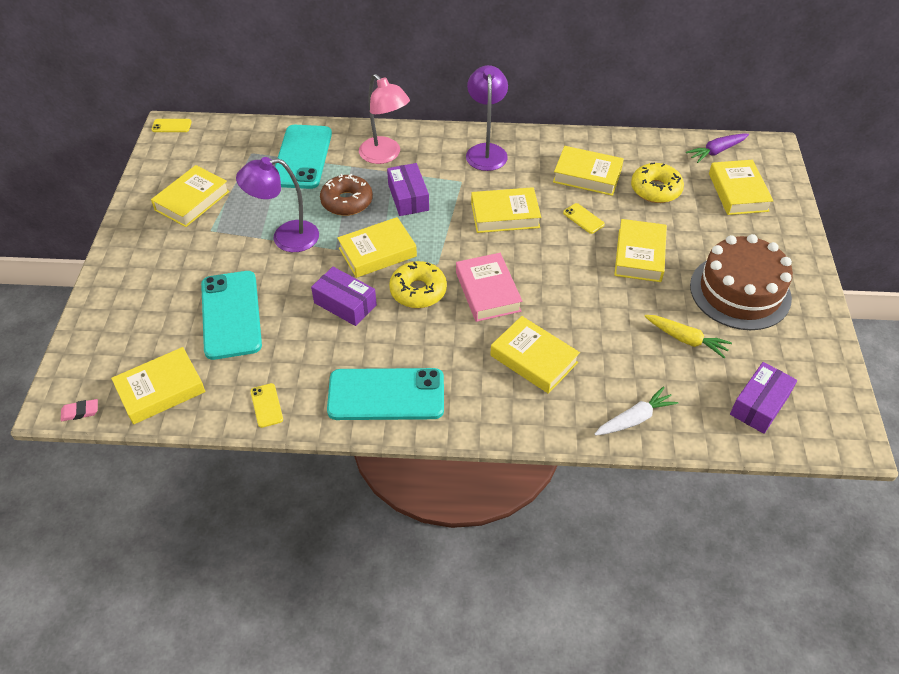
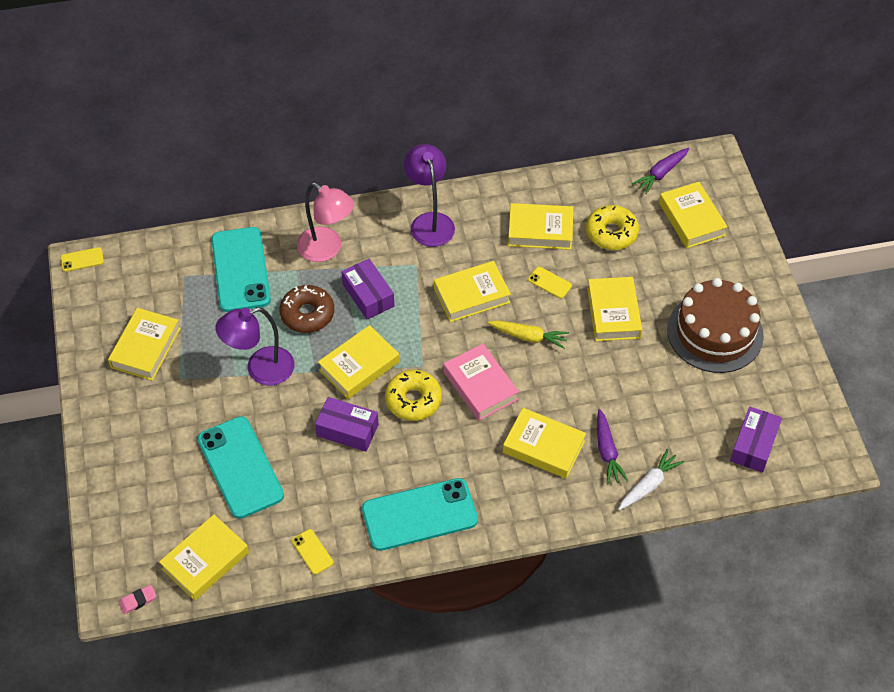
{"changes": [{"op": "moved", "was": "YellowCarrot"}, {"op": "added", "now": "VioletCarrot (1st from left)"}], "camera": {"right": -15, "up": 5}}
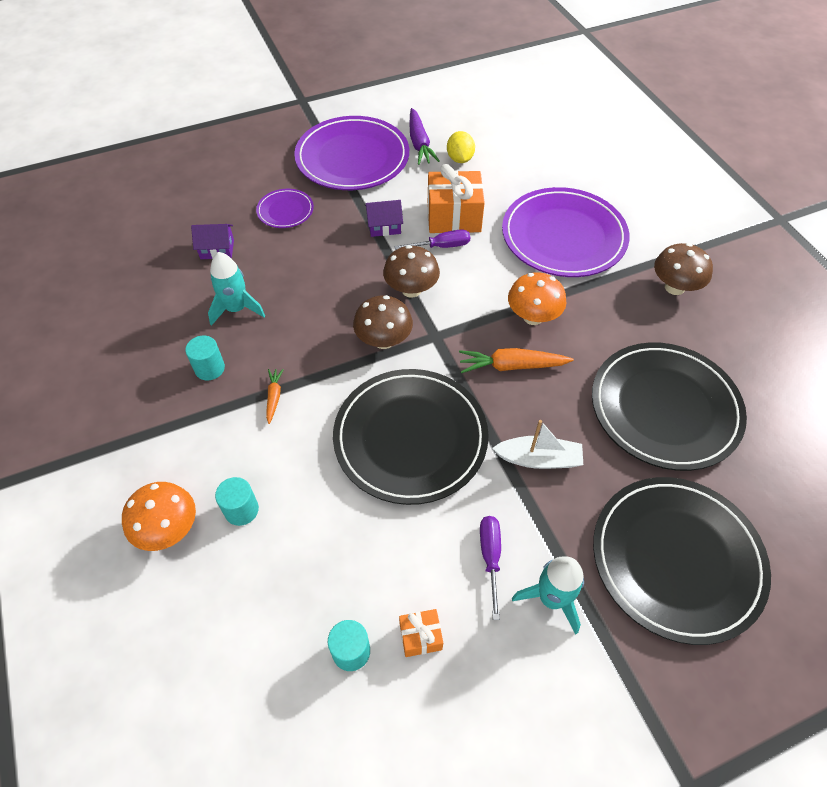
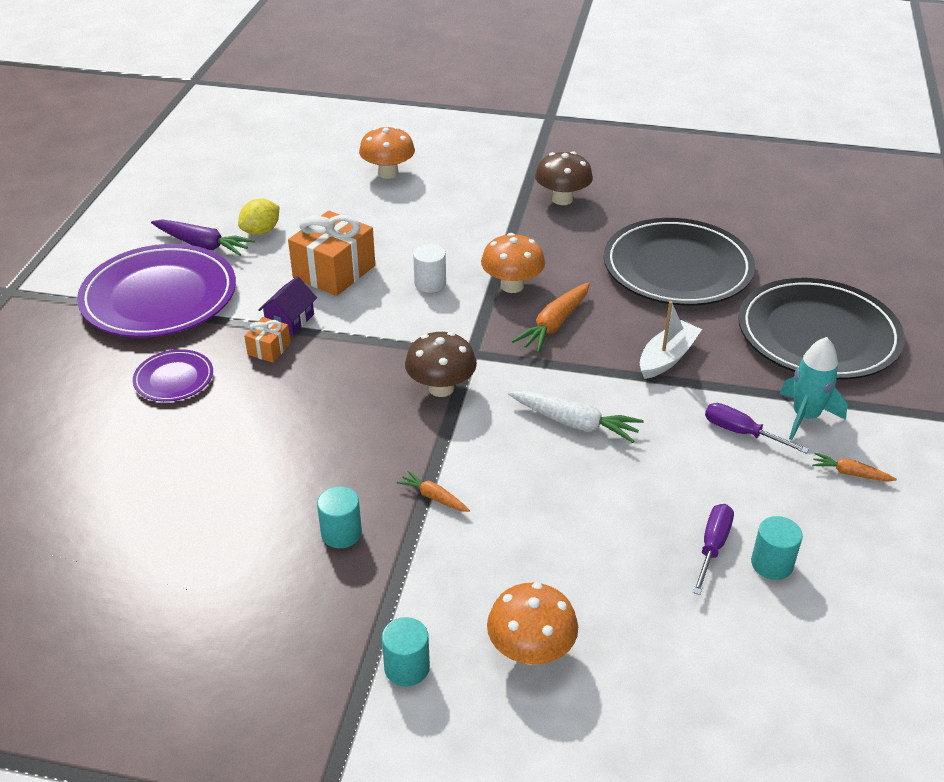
{"changes": [{"op": "turned", "was": "YellowToyLemon", "clockwise": -75}, {"op": "moved", "was": "OrangeColouredWrappedGift (1st from left)"}, {"op": "added", "now": "OrangeColouredFungus (1st from left)"}, {"op": "moved", "was": "TealCylinderShape (2nd from left)"}, {"op": "added", "now": "PureWhiteCylinderShape"}, {"op": "replaced", "was": "JetBlackFlatDish (1st from left)", "now": "PureWhiteCarrot"}, {"op": "moved", "was": "VioletFlatScrewdriver (1st from left)"}, {"op": "added", "now": "OrangeColouredCarrot (3rd from left)"}, {"op": "removed", "was": "VioletToyHouse (1st from left)"}, {"op": "removed", "was": "TealToyRocket (1st from left)"}, {"op": "removed", "was": "RussetFungus (2nd from left)"}, {"op": "removed", "was": "VioletFlatDish (3rd from left)"}], "camera": {"right": -55, "up": -15}}
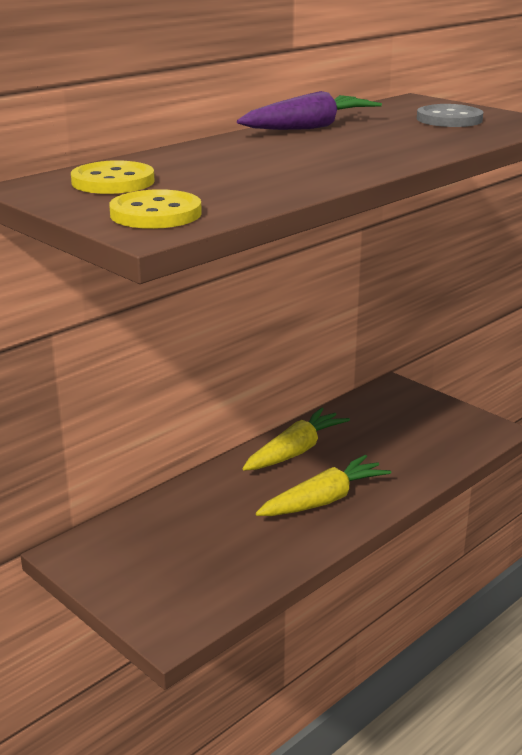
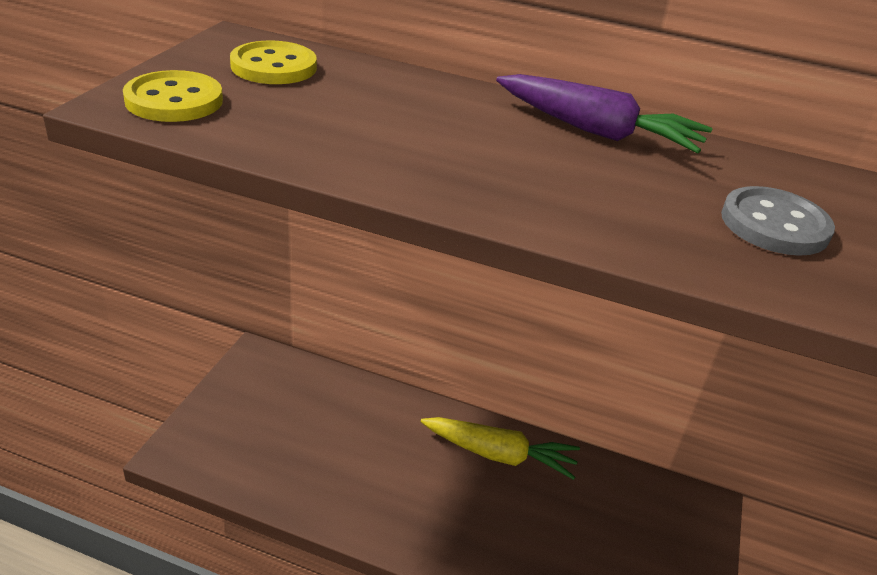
{"changes": [{"op": "removed", "was": "YellowCarrot (2nd from left)"}], "camera": {"right": 60, "up": 10}}
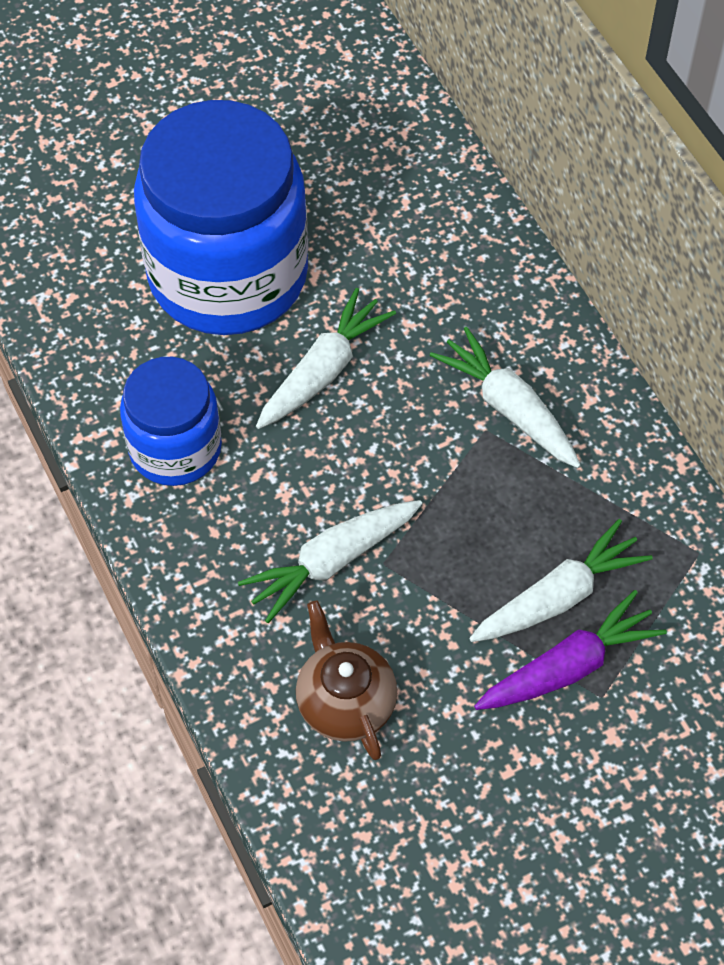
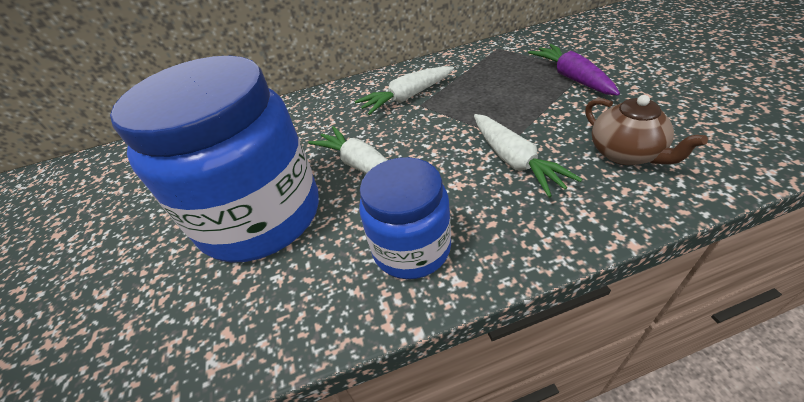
{"changes": [{"op": "turned", "was": "RussetChinaTeapot", "clockwise": -105}, {"op": "removed", "was": "PureWhiteCarrot (4th from left)"}], "camera": {"right": -75, "up": -15}}
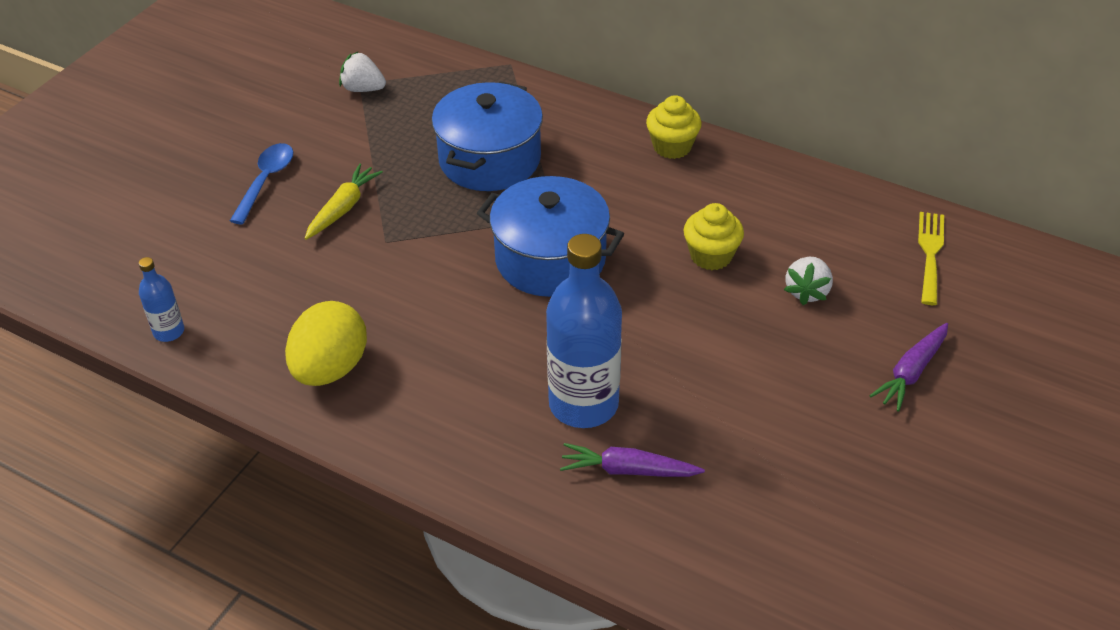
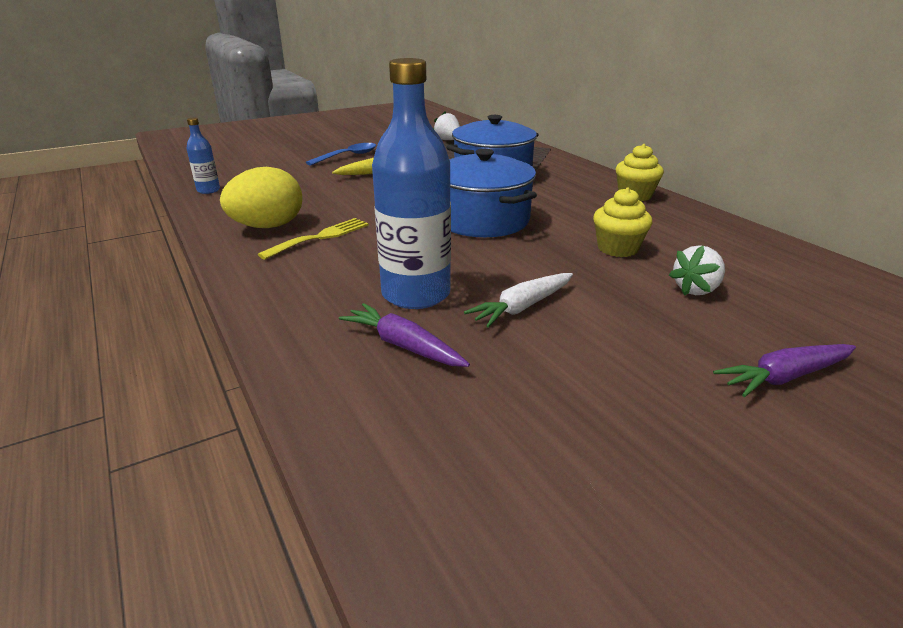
{"changes": [{"op": "moved", "was": "YellowDinnerFork"}, {"op": "added", "now": "PureWhiteCarrot"}], "camera": {"right": 30, "up": -15}}
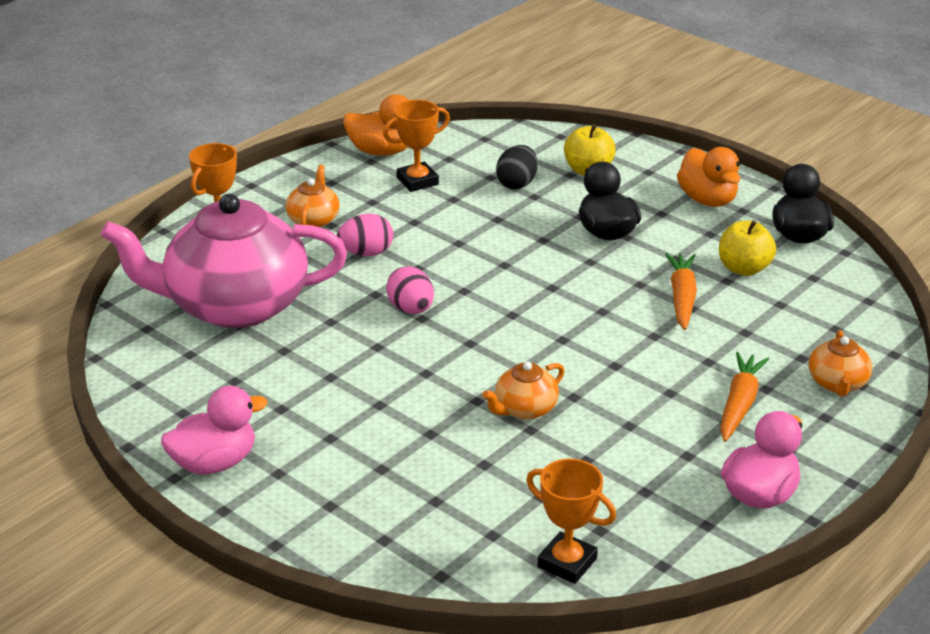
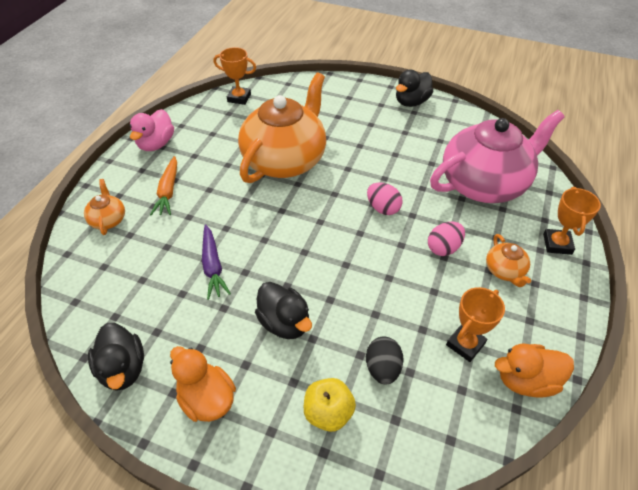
{"changes": [{"op": "recoloured", "was": "OrangeColouredCarrot (1st from left)", "now": "VioletCarrot"}, {"op": "resized", "was": "OrangeColouredChinaTeapot (2nd from left)", "ratio": 2.44}, {"op": "recoloured", "was": "PinkRubberDuck (1st from left)", "now": "JetBlackRubberDuck (3rd from left)"}, {"op": "removed", "was": "YellowAppleFruit (2nd from left)"}], "camera": {"right": 160, "up": 15}}
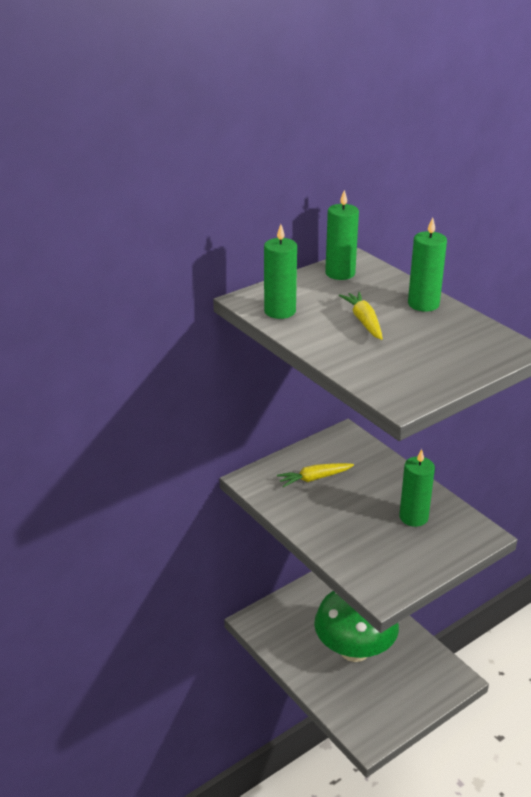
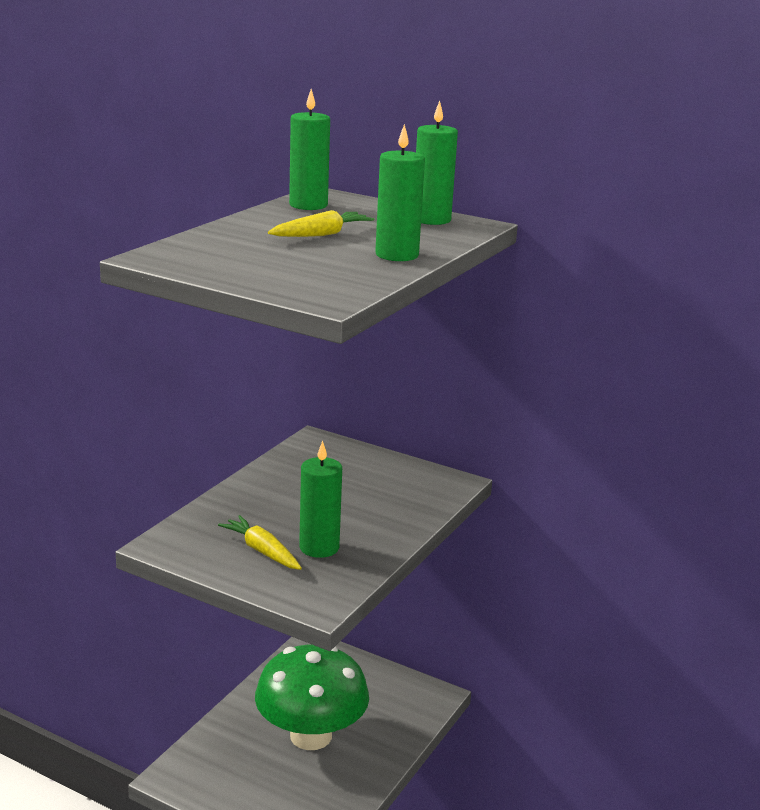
{"changes": [{"op": "moved", "was": "YellowCarrot (1st from left)"}], "camera": {"right": 65, "up": -10}}
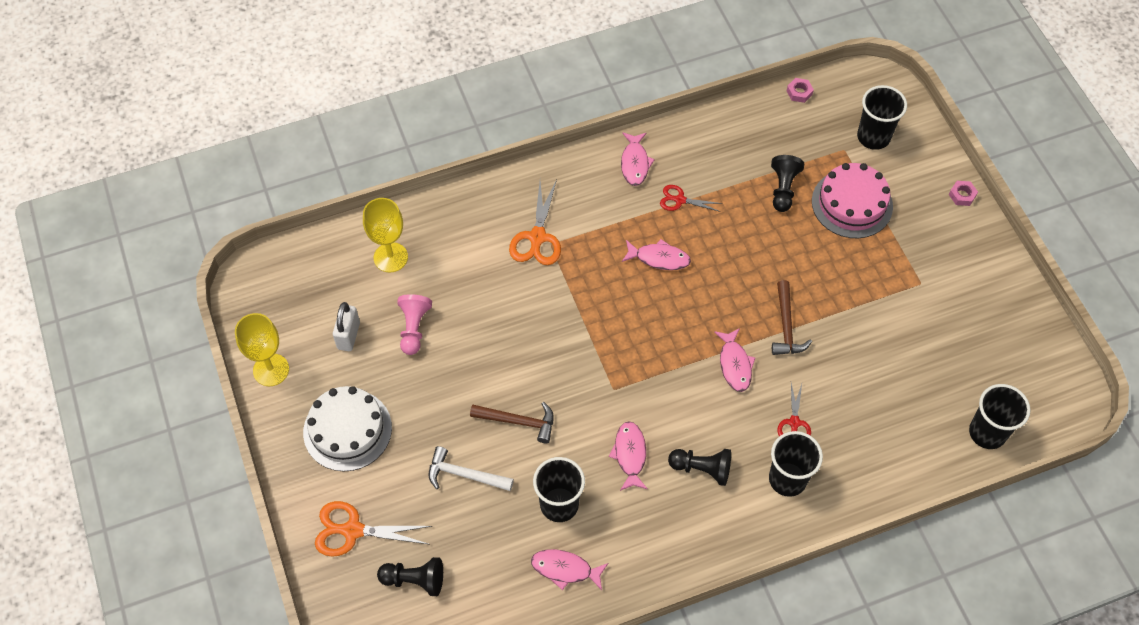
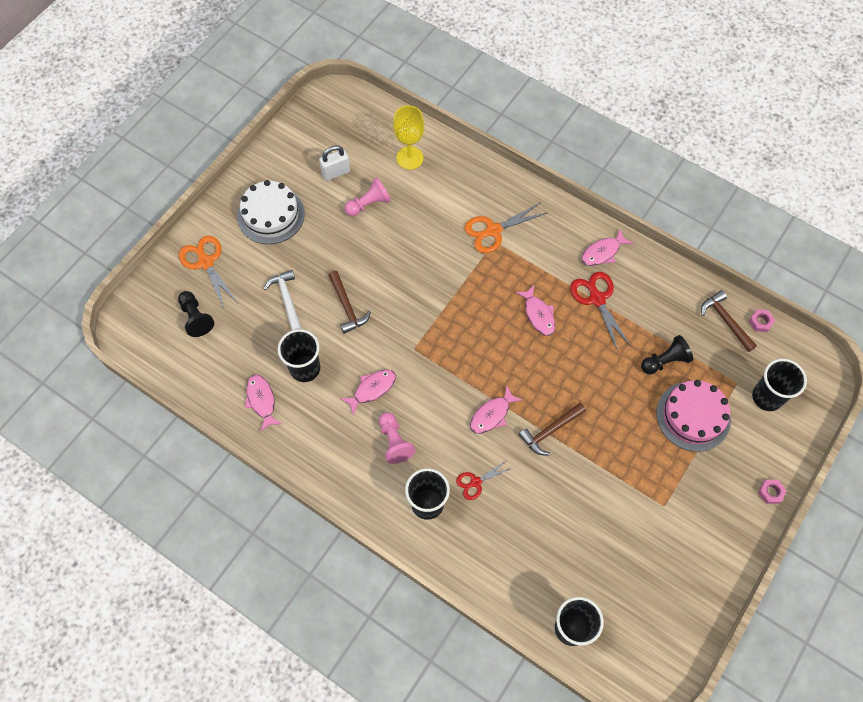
{"changes": [{"op": "recoloured", "was": "JetBlackChessPawn (2nd from left)", "now": "PinkChessPawn (2nd from left)"}, {"op": "resized", "was": "ScarletShears (1st from left in the first image)", "ratio": 1.65}, {"op": "added", "now": "RussetClawHammer (3rd from left)"}, {"op": "removed", "was": "YellowChalice (1st from left)"}], "camera": {"right": 55, "up": 5}}
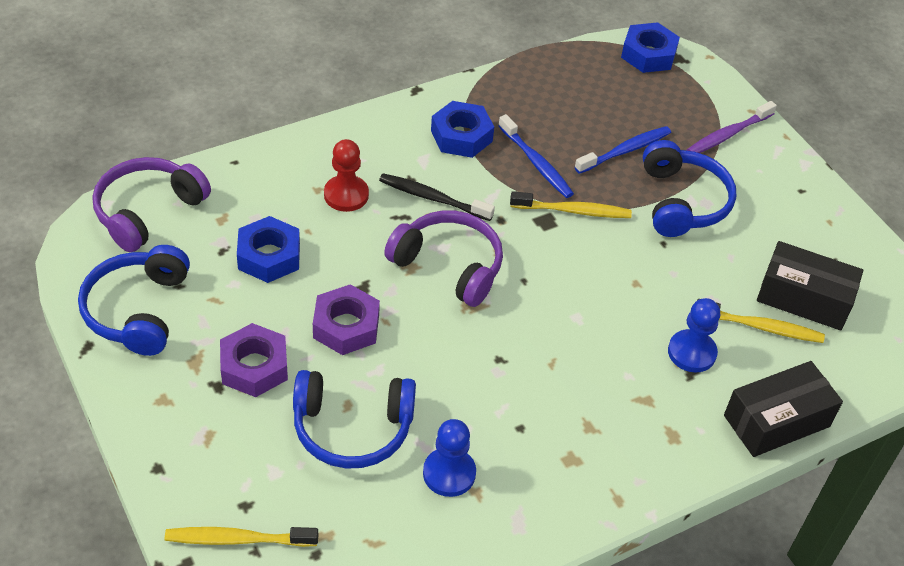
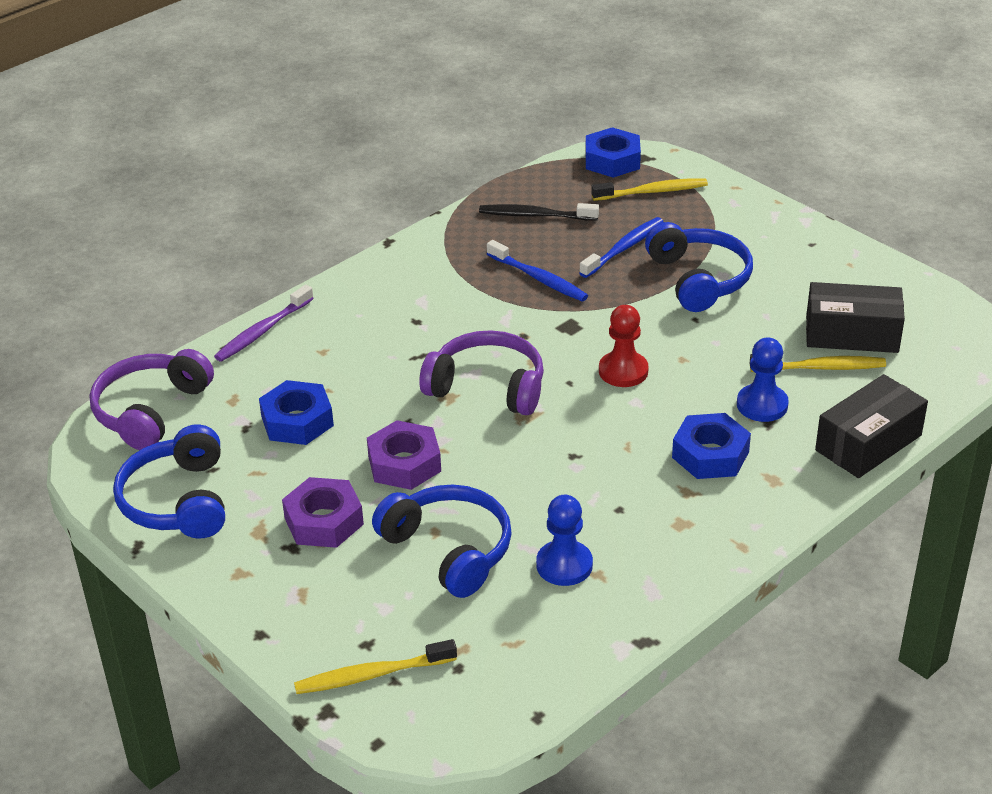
{"changes": [{"op": "moved", "was": "VioletToothBrush"}, {"op": "turned", "was": "BlueHeadphones (2nd from left)", "clockwise": -120}, {"op": "moved", "was": "JetBlackToothBrush"}, {"op": "moved", "was": "YellowToothBrush (2nd from left)"}, {"op": "moved", "was": "ScarletChessPawn"}, {"op": "moved", "was": "BlueHexagonNut (2nd from left in the first image)", "now": "BlueHexagonNut (3rd from left)"}], "camera": {"right": -10, "up": -10}}
